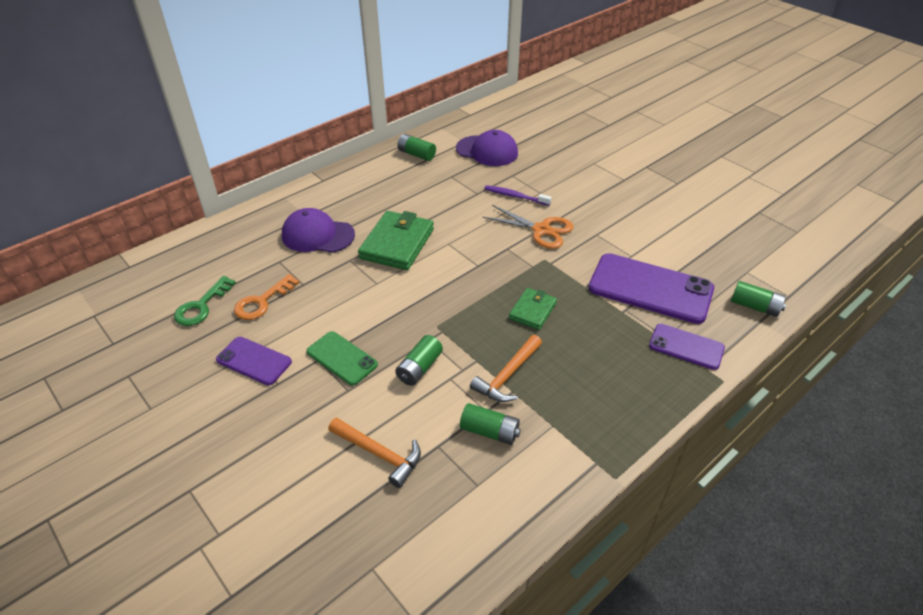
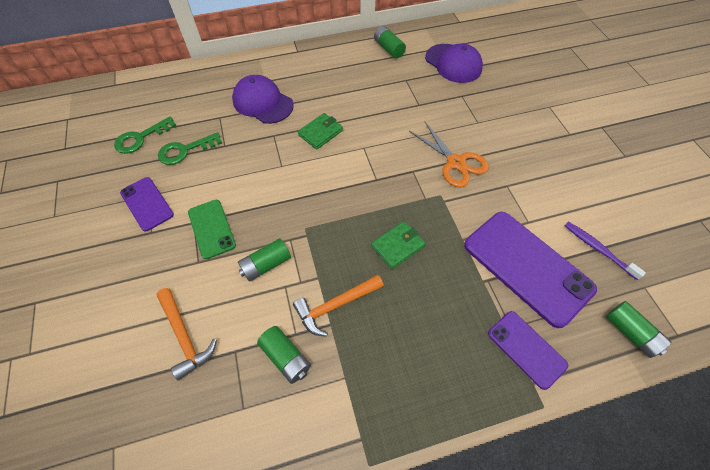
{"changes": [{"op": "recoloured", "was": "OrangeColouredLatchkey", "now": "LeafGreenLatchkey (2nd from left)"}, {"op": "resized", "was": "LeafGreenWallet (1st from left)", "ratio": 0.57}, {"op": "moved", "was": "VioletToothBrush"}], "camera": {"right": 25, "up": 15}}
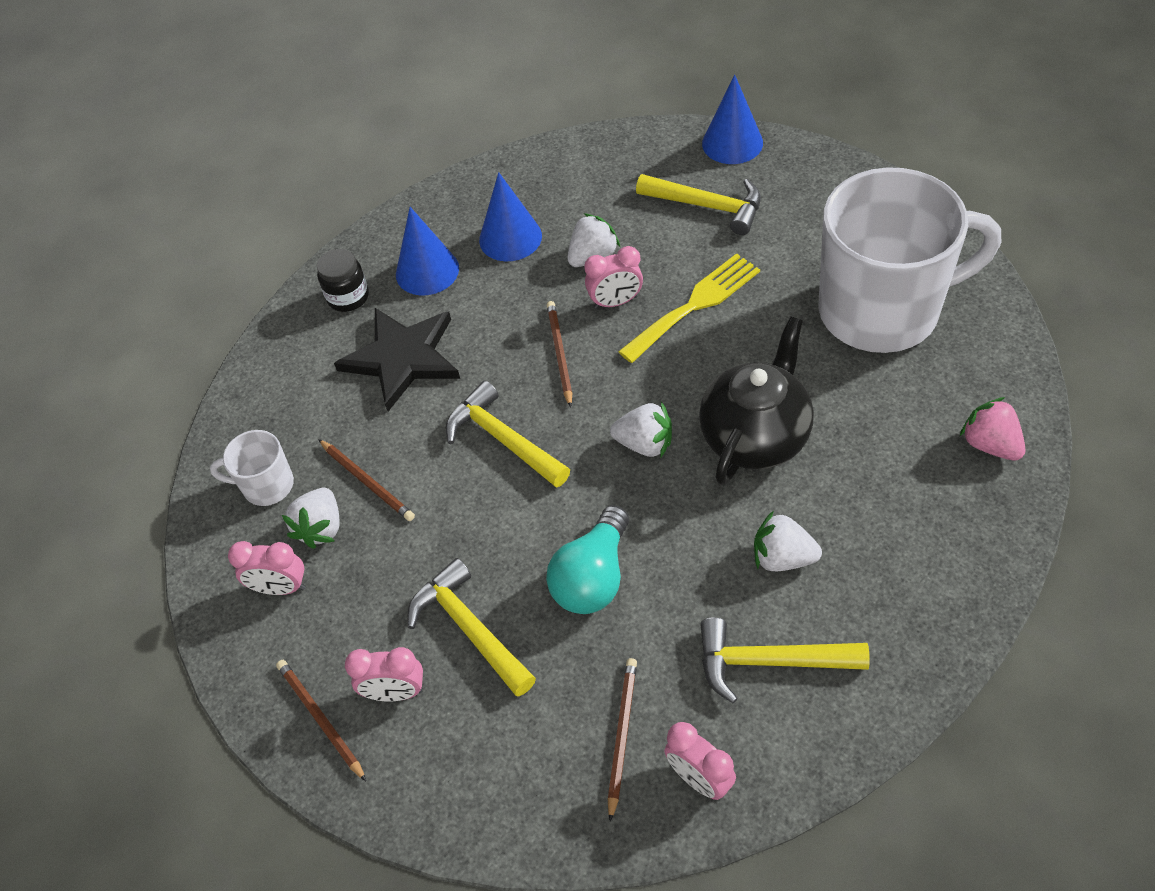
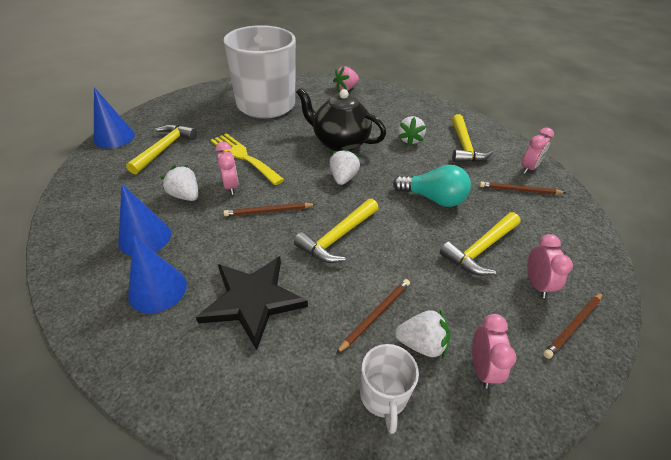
{"changes": [{"op": "removed", "was": "JetBlackJar"}], "camera": {"right": -100, "up": -10}}
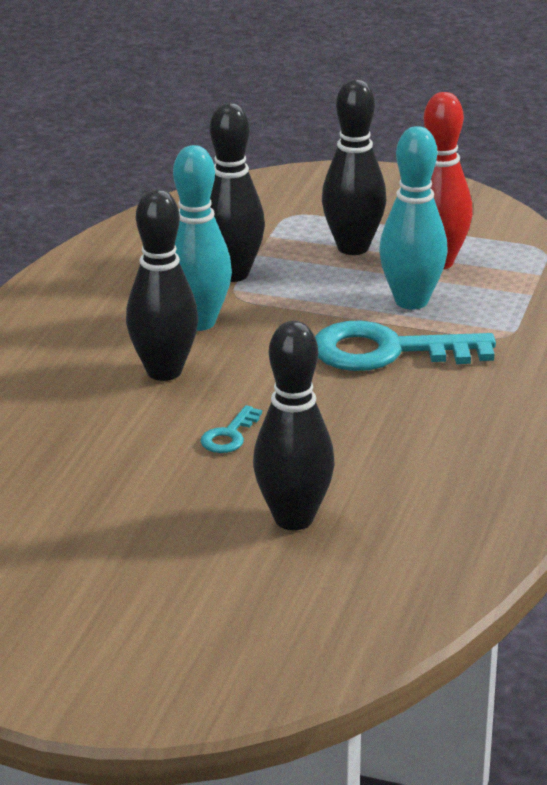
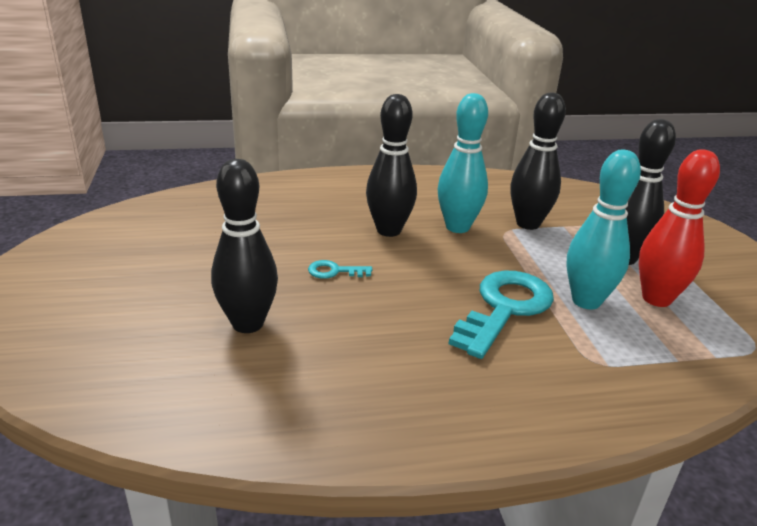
{"changes": [{"op": "turned", "was": "TealLatchkey (2nd from left)", "clockwise": 60}], "camera": {"right": 60, "up": 0}}
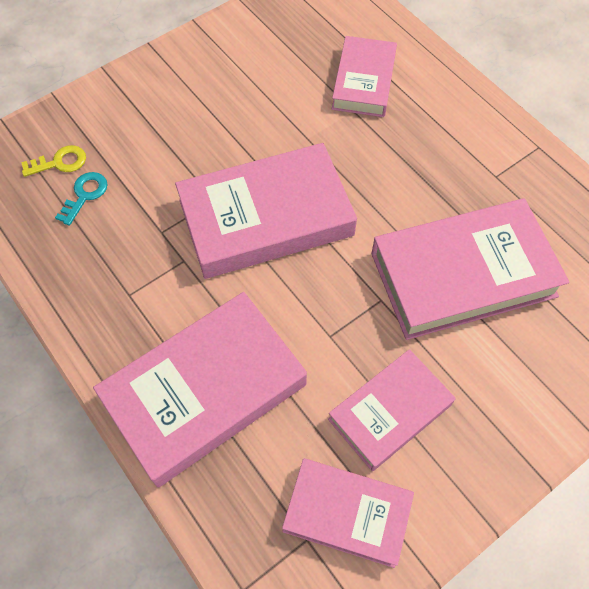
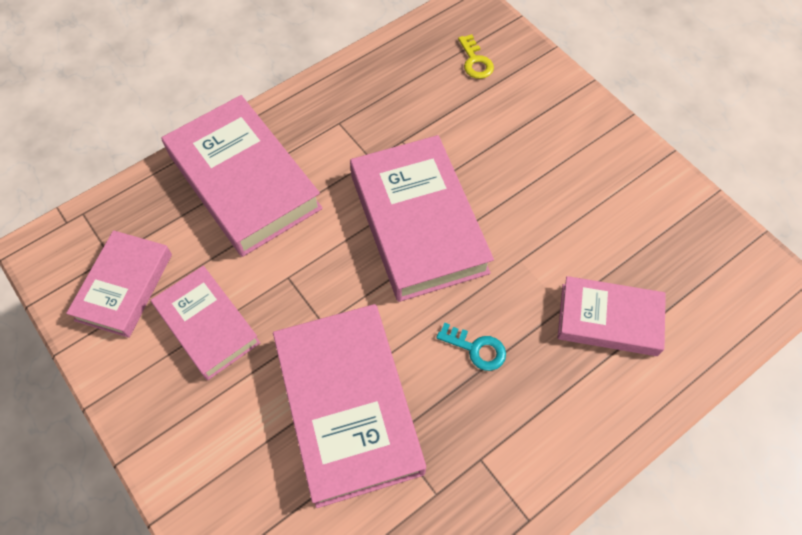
{"changes": [{"op": "moved", "was": "TealLatchkey"}], "camera": {"right": 90, "up": 0}}
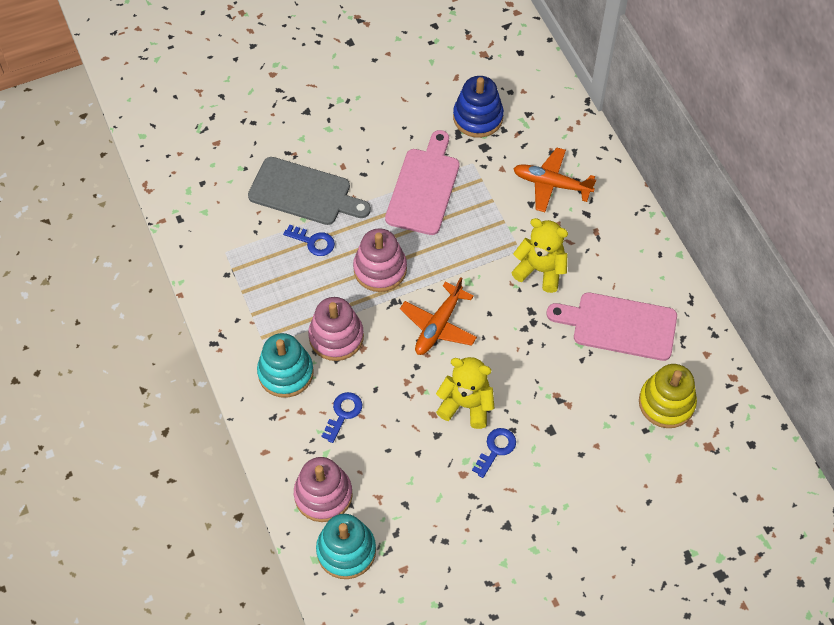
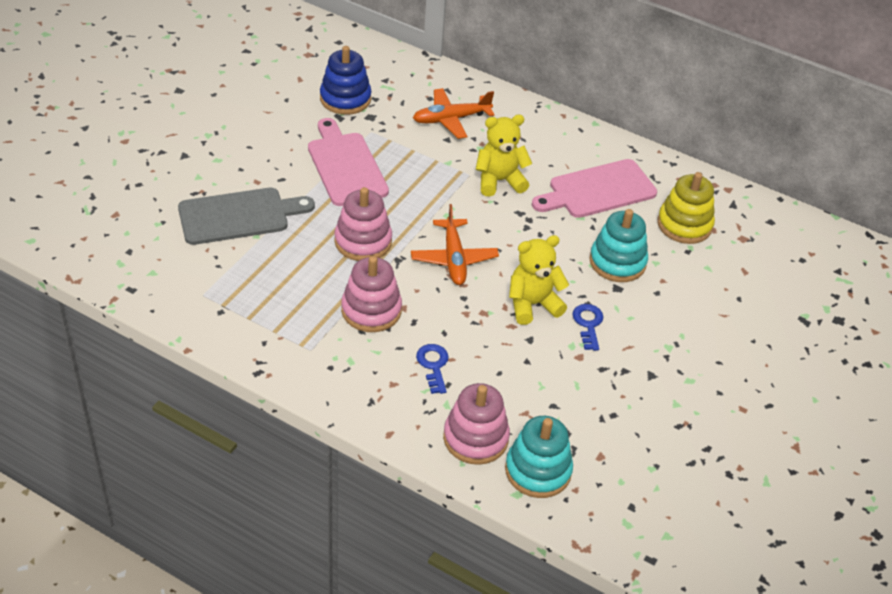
{"changes": [{"op": "moved", "was": "TealStackingRings (1st from left in the first image)", "now": "TealStackingRings (2nd from left)"}, {"op": "removed", "was": "BlueLatchkey (1st from left)"}], "camera": {"right": -40, "up": -15}}
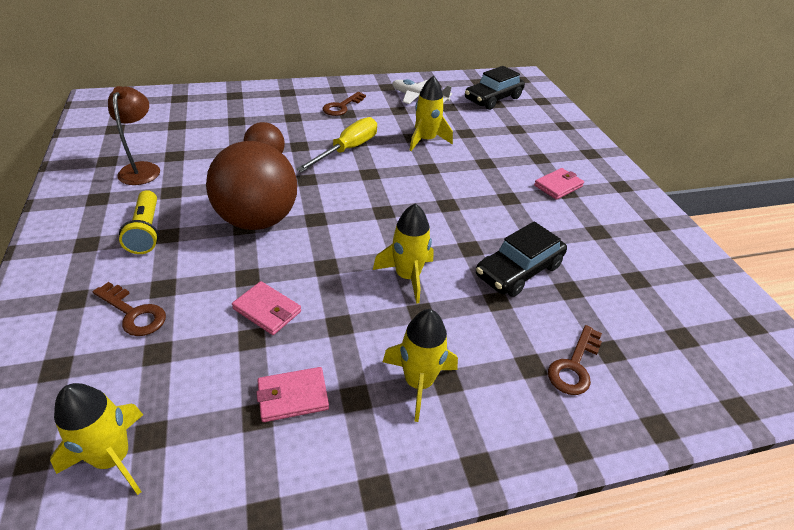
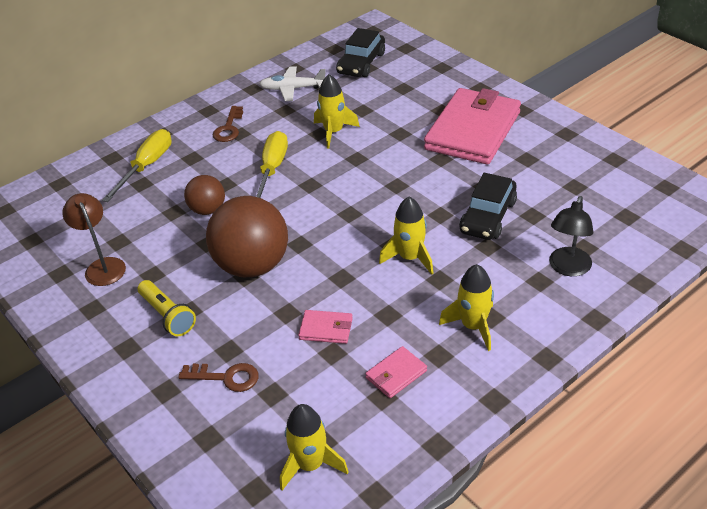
{"changes": [{"op": "added", "now": "YellowFlatScrewdriver (1st from left)"}, {"op": "resized", "was": "PinkWallet (3rd from left)", "ratio": 2.45}, {"op": "replaced", "was": "RussetLatchkey (3rd from left)", "now": "JetBlackDeskLamp"}], "camera": {"right": -20, "up": 0}}
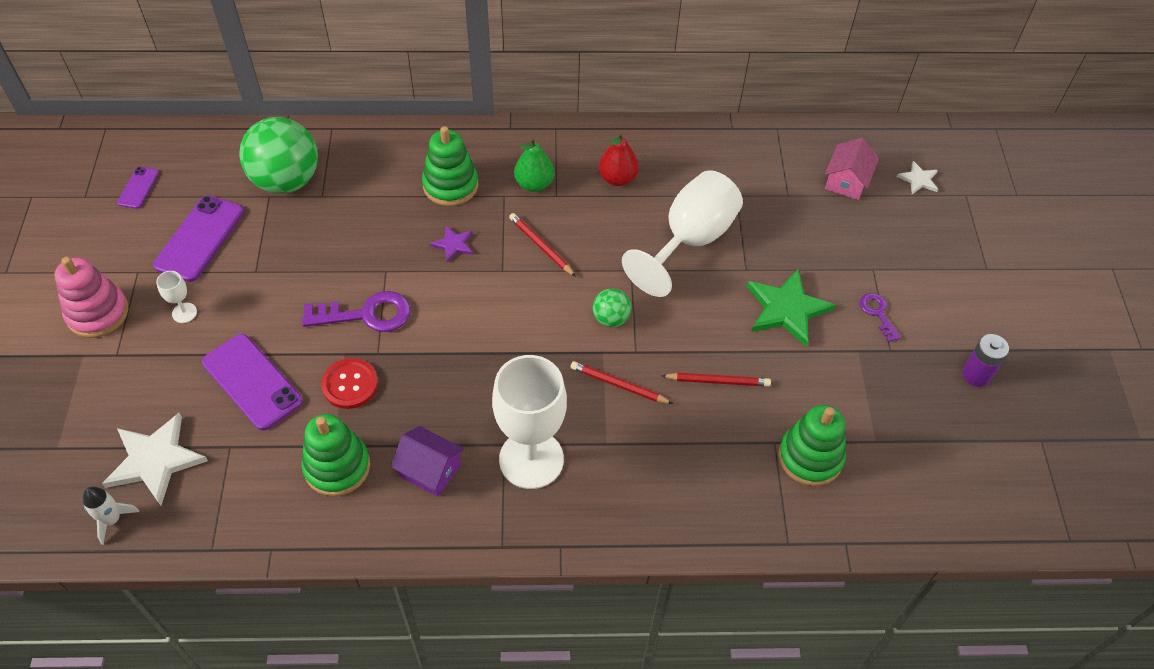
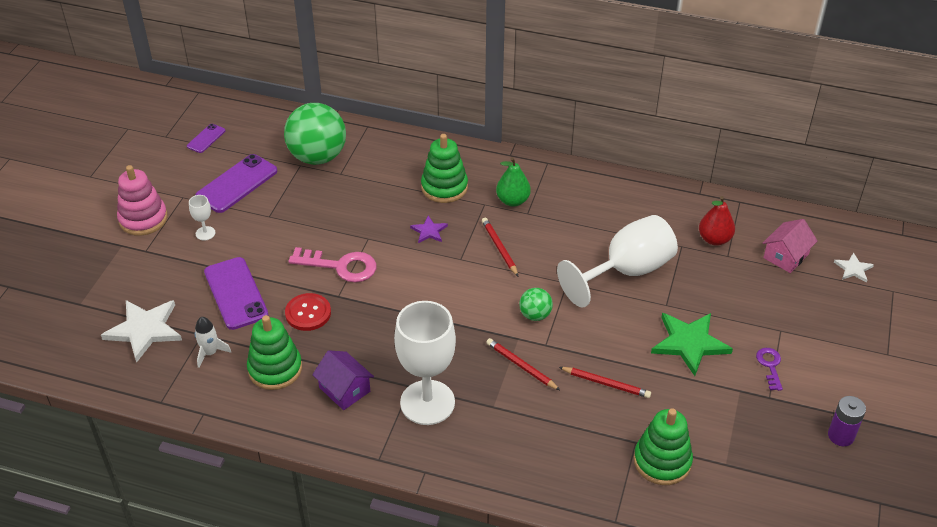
{"changes": [{"op": "moved", "was": "PureWhiteToyRocket"}, {"op": "recoloured", "was": "VioletLatchkey (1st from left)", "now": "PinkLatchkey"}, {"op": "moved", "was": "ScarletToyPear"}], "camera": {"right": 20, "up": -10}}
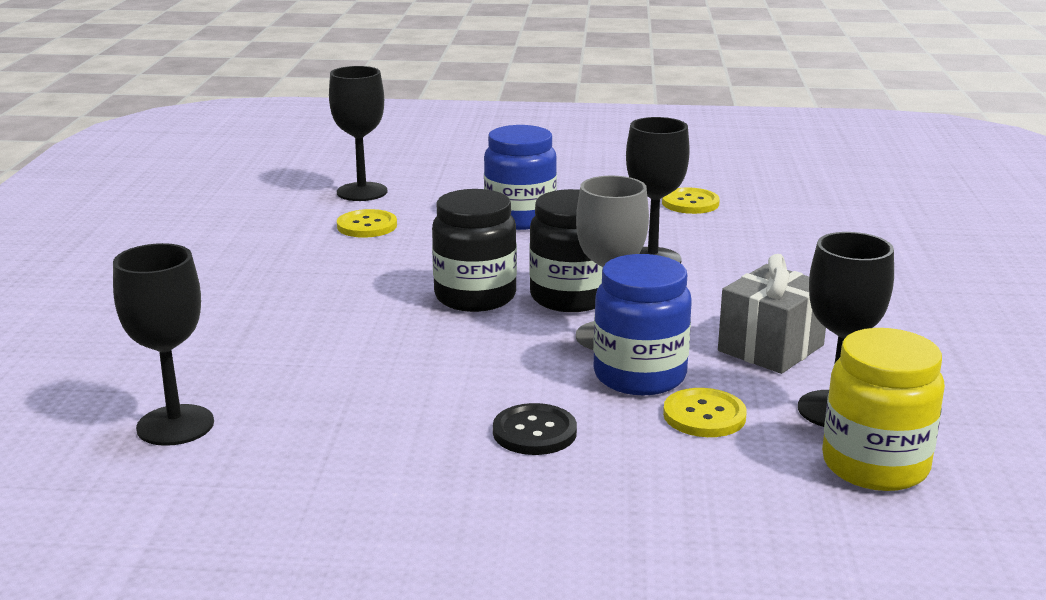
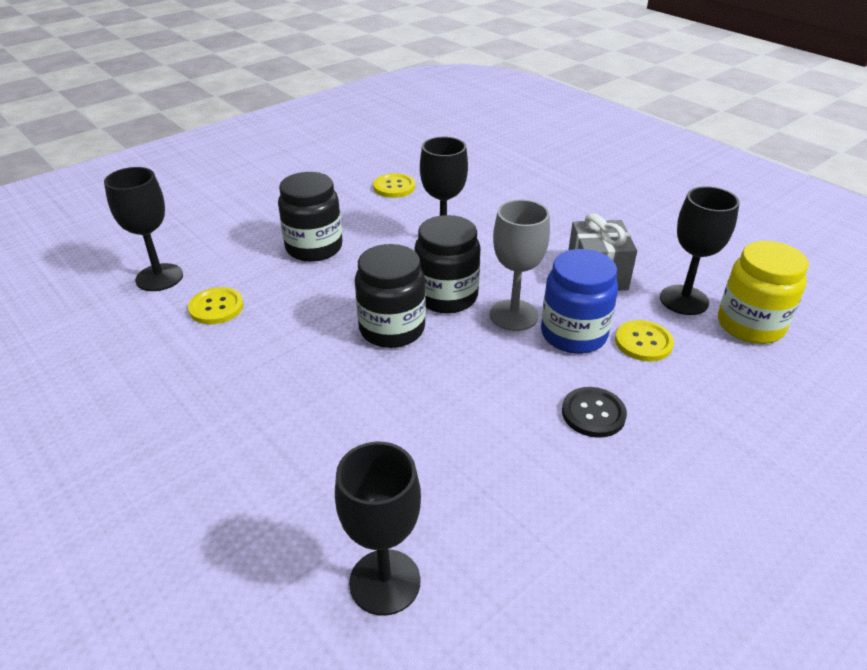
{"changes": [{"op": "recoloured", "was": "BlueJar (1st from left)", "now": "JetBlackJar (1st from left)"}], "camera": {"right": -45, "up": 15}}
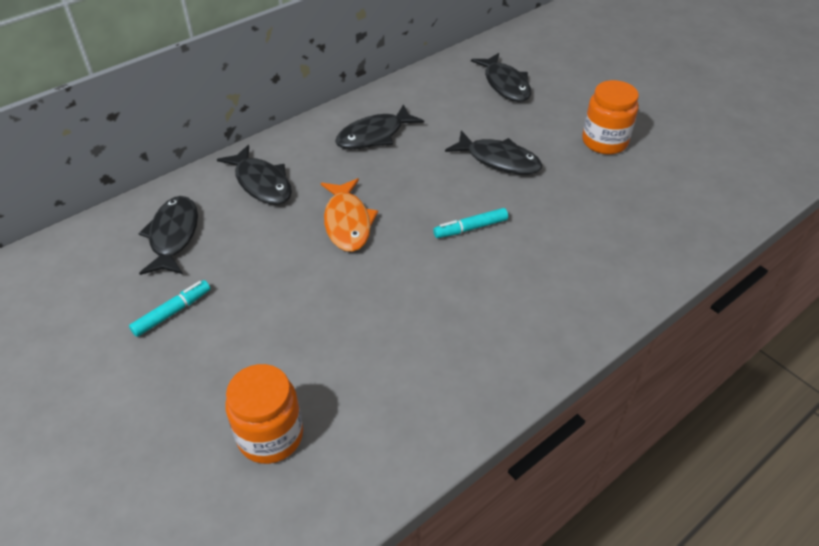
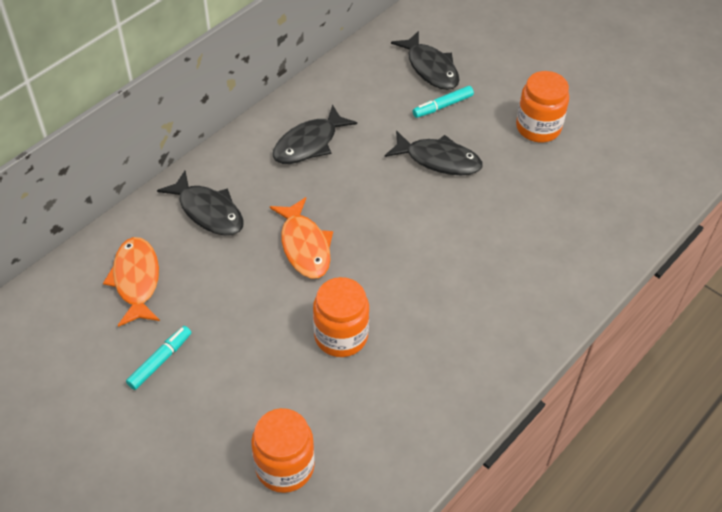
{"changes": [{"op": "recoloured", "was": "JetBlackFishFigure (1st from left)", "now": "OrangeColouredFishFigure (1st from left)"}, {"op": "added", "now": "OrangeColouredJar (2nd from left)"}, {"op": "moved", "was": "TealMarker (2nd from left)"}], "camera": {"right": -10, "up": 5}}
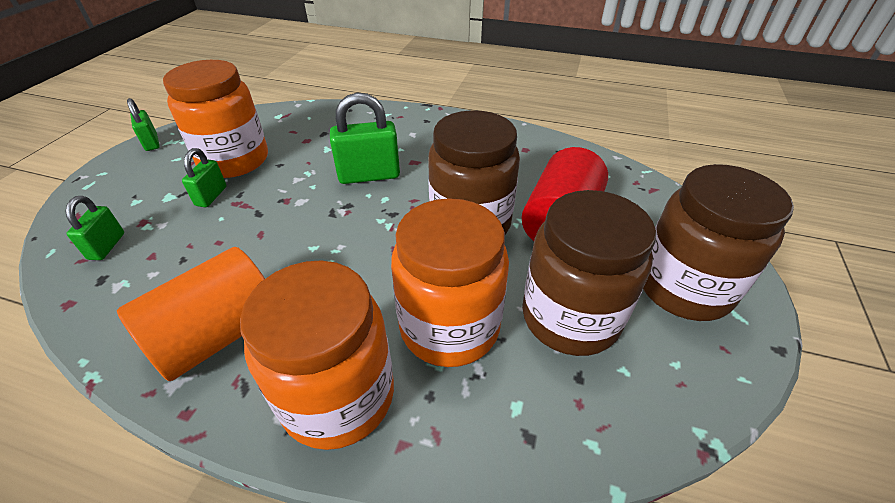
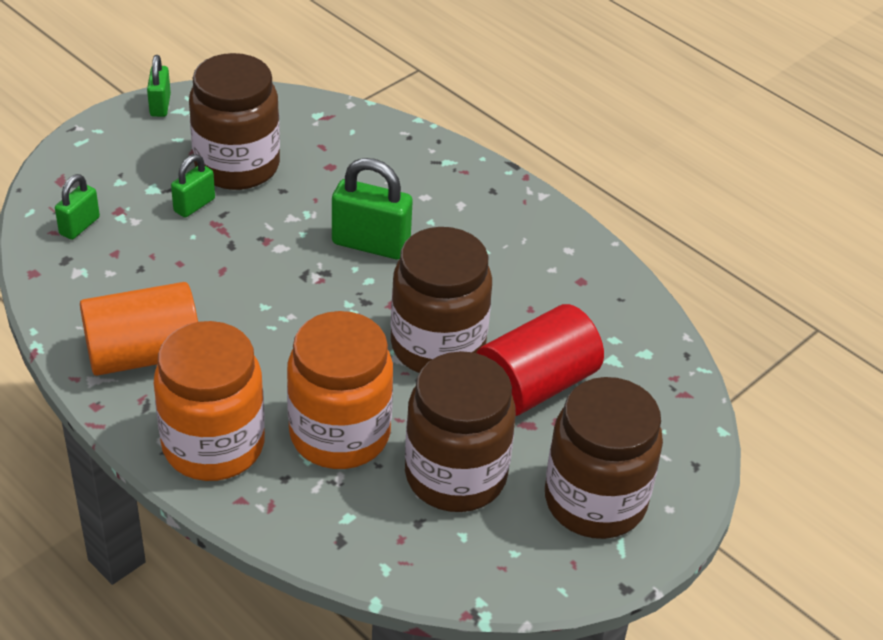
{"changes": [{"op": "recoloured", "was": "OrangeColouredJar (1st from left)", "now": "RussetJar (1st from left)"}], "camera": {"right": 25, "up": 0}}
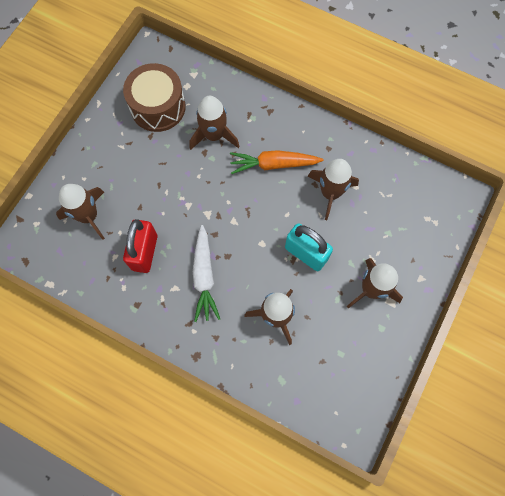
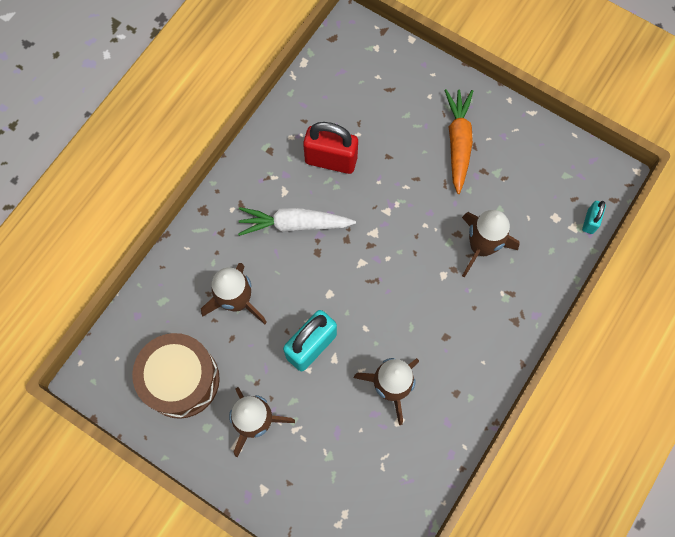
{"changes": [{"op": "moved", "was": "RussetSnareDrum"}, {"op": "moved", "was": "OrangeColouredCarrot"}, {"op": "added", "now": "TealSmallLock (2nd from left)"}, {"op": "removed", "was": "RussetToyRocket (1st from left)"}], "camera": {"right": 95, "up": 0}}
